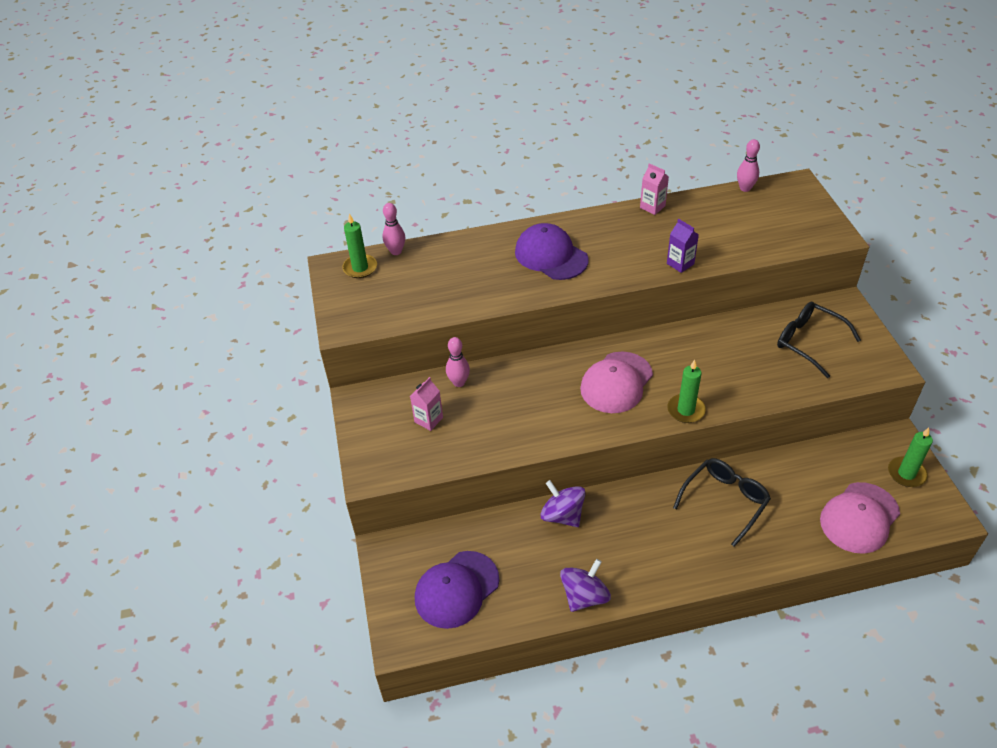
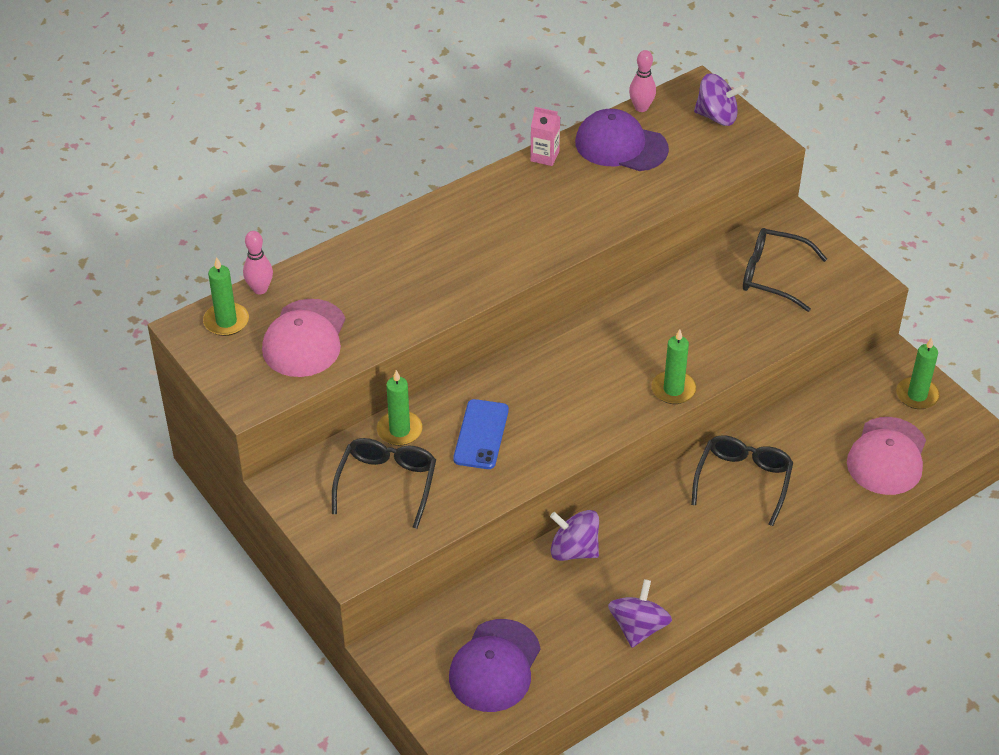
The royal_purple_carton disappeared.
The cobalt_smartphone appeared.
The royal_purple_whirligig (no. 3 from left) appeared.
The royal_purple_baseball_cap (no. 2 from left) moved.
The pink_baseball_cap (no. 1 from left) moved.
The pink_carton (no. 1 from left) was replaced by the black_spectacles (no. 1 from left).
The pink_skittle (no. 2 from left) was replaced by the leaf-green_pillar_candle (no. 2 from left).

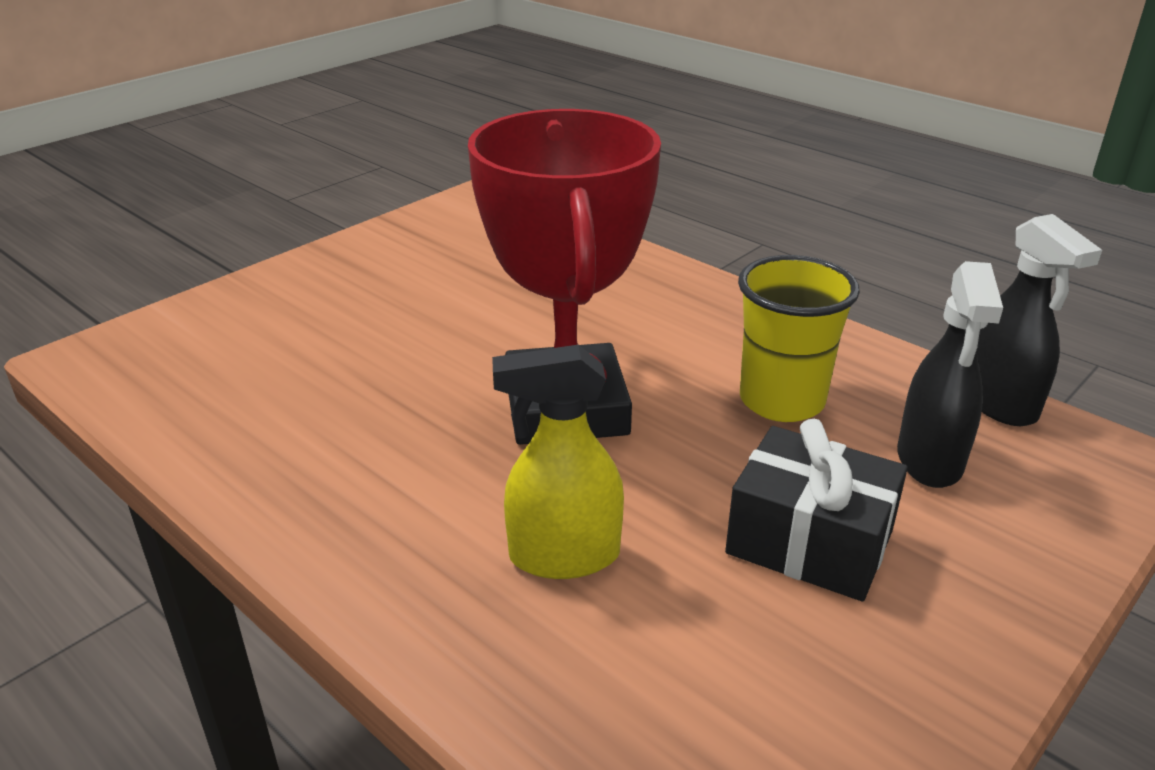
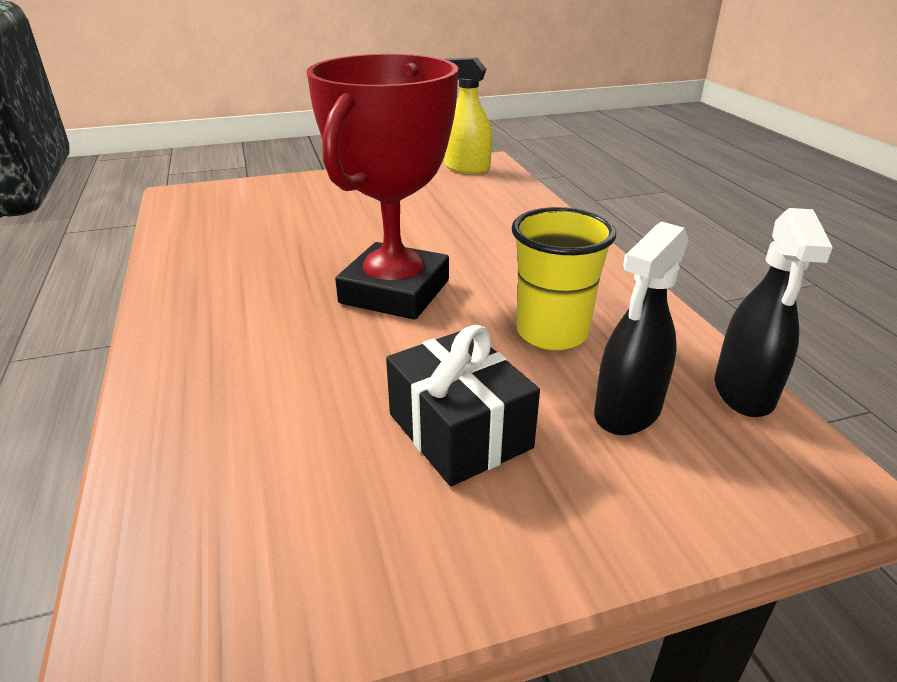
The yellow_spray_bottle moved.

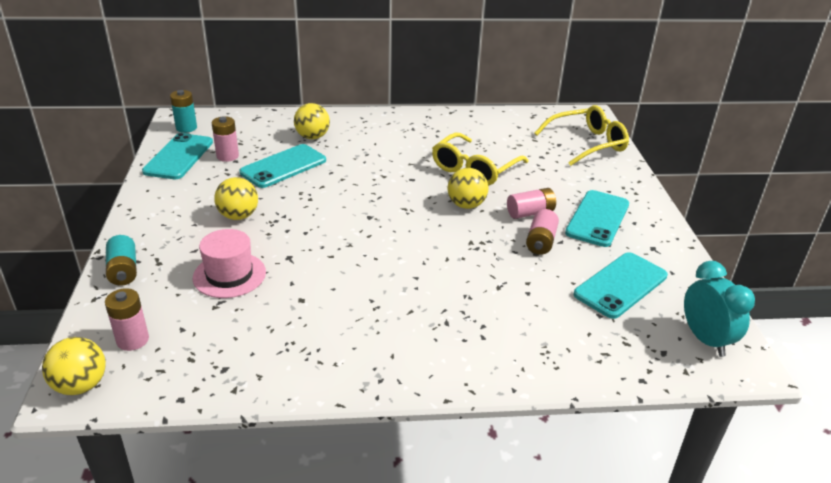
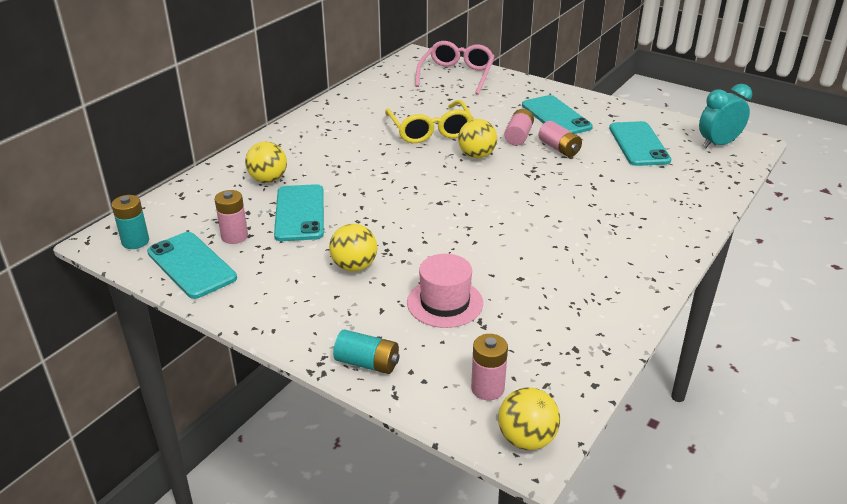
The yellow_spectacles (no. 2 from left) became the pink_spectacles.
The aqua_bedside_clock turned 45 degrees counterclockwise.

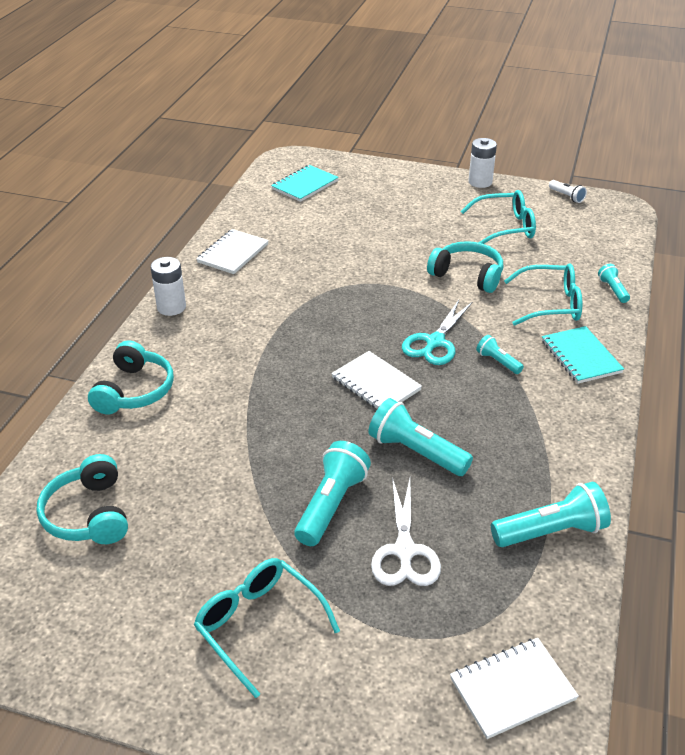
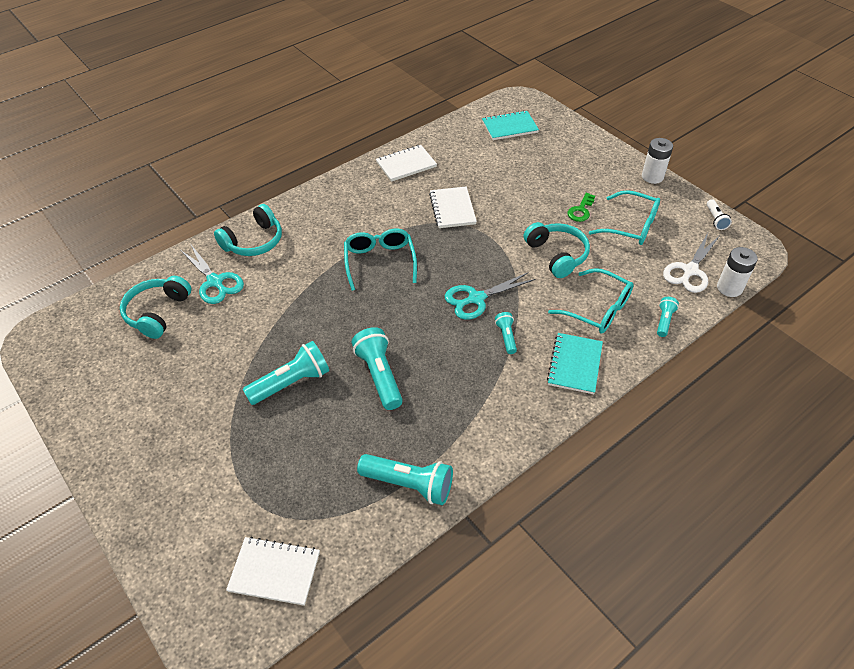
The aqua_pair_of_scissors (no. 1 from left) appeared.
The leaf-green_key appeared.
The white_battery (no. 1 from left in the first image) moved.
The aqua_spectacles (no. 1 from left) moved.
The white_notepad (no. 2 from left in the first image) moved.
The white_pair_of_scissors moved.

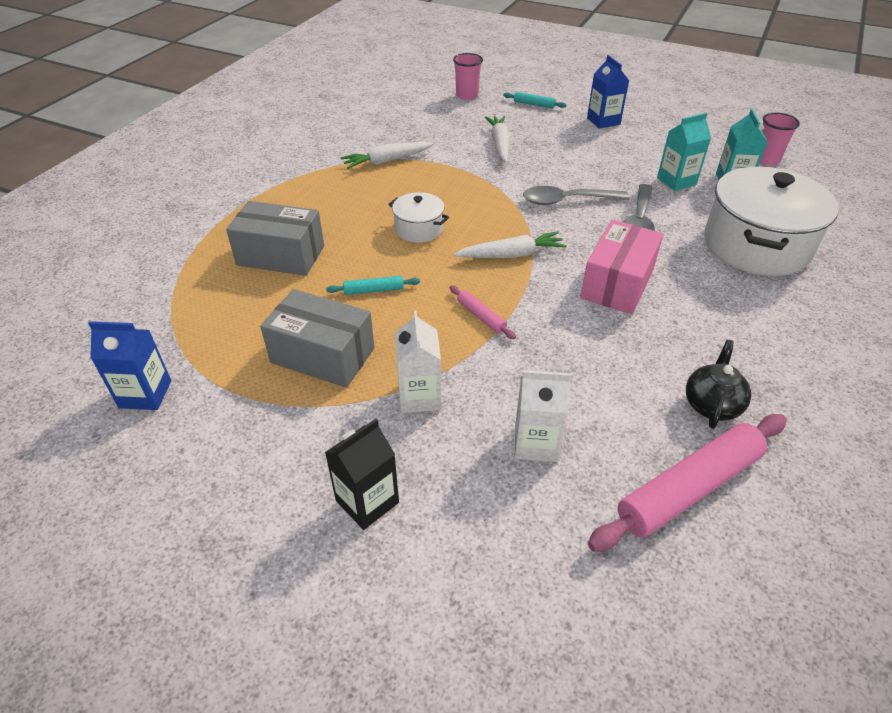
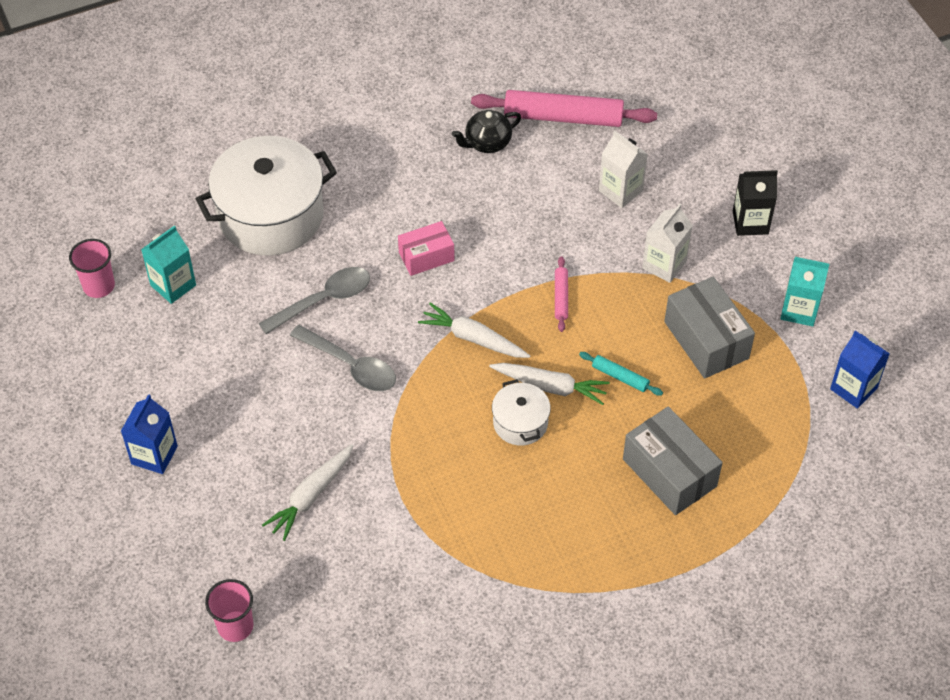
The aqua_rolling_pin (no. 2 from left) disappeared.
The white_carrot (no. 1 from left in the first image) moved.
The aqua_carton (no. 1 from left in the first image) moved.
The pink_parcel changed to 0.63 times the size.

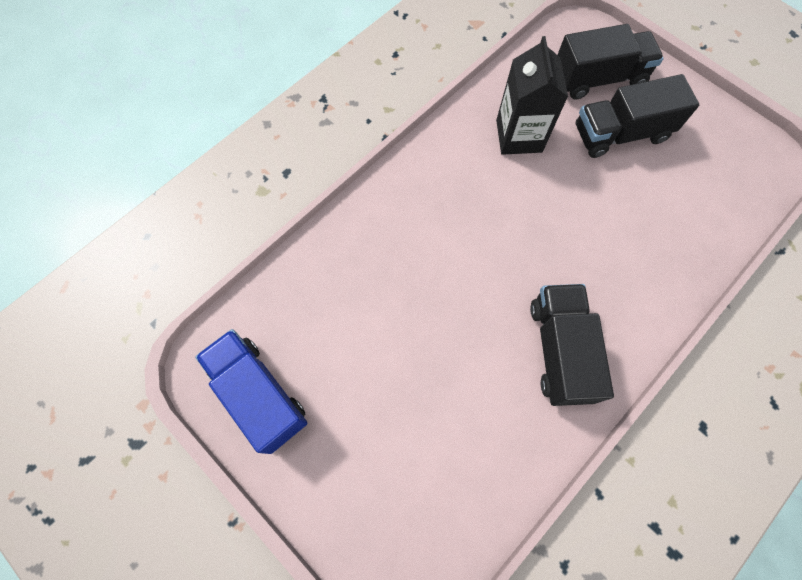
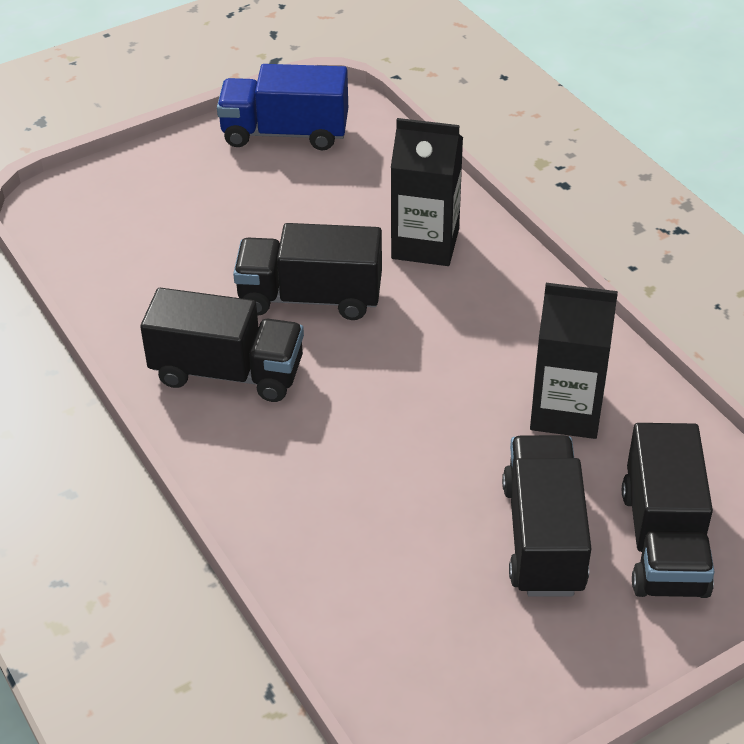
The black_truck (no. 2 from left) appeared.
The black_carton (no. 1 from left) appeared.
The cobalt_truck turned 150 degrees counterclockwise.

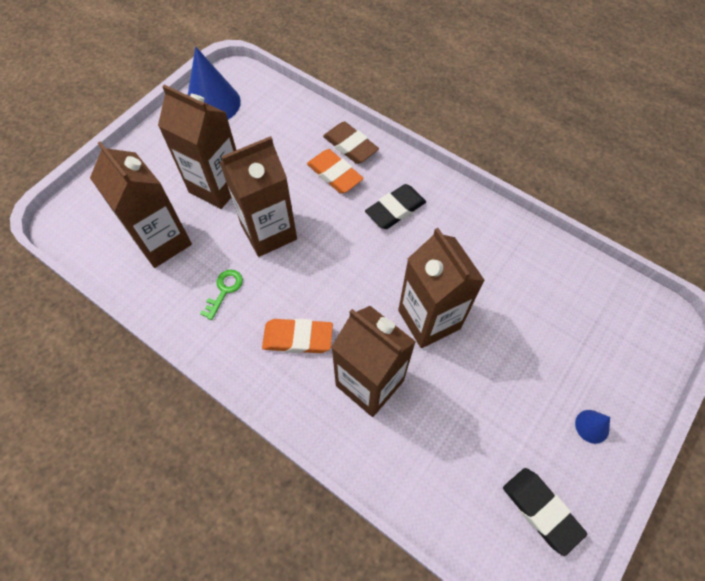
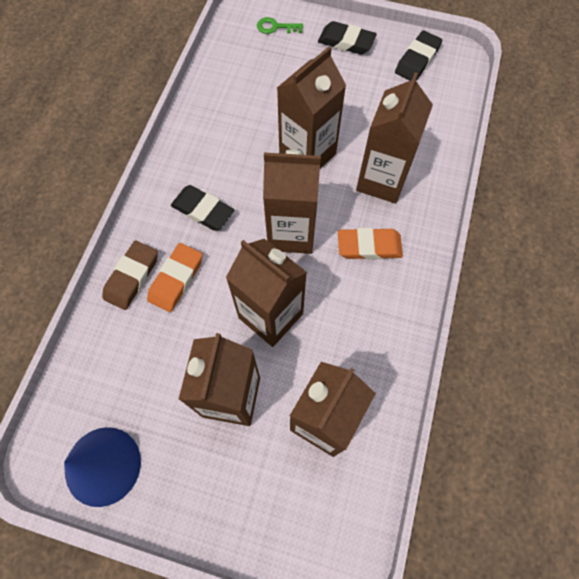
The dark_brown_carton (no. 3 from left) appeared.
The leaf-green_key moved.
The cobalt_cone_shape (no. 2 from left) was replaced by the black_eraser (no. 2 from left).
The orange-coloured_eraser (no. 1 from left in the first image) turned 75 degrees counterclockwise.

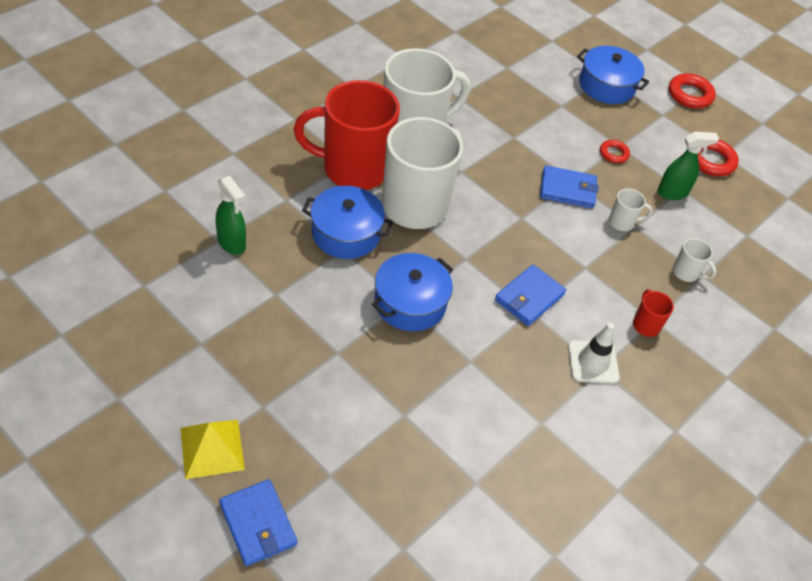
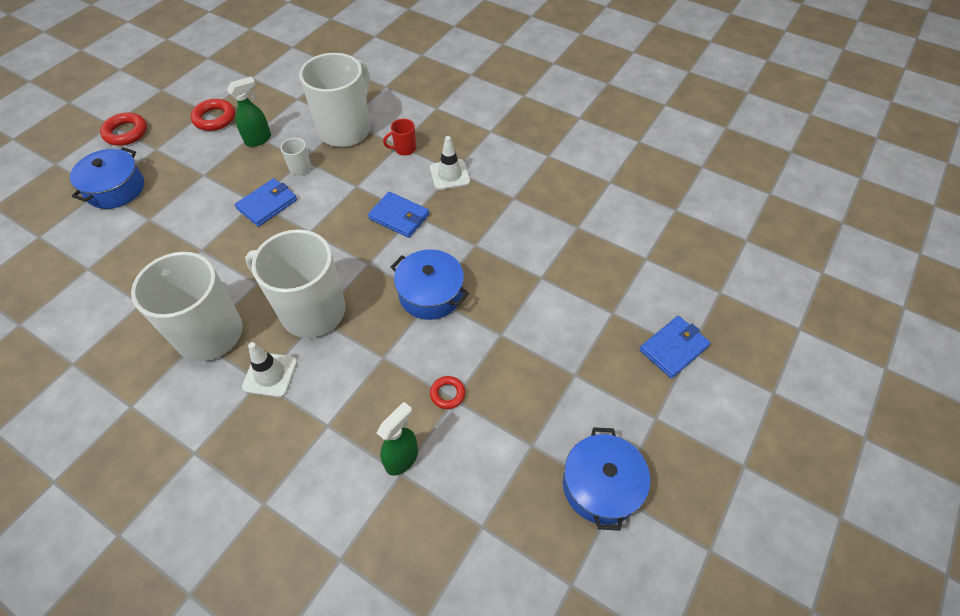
The yellow_solid_pyramid disappeared.
The cobalt_cooking_pot (no. 1 from left in the first image) moved.
The red_torus (no. 1 from left in the first image) moved.
The red_mug (no. 1 from left) was replaced by the white_traffic_cone (no. 1 from left).
The cobalt_wallet (no. 3 from left in the first image) turned 45 degrees clockwise.
The leaf-green_spray_bottle (no. 2 from left in the first image) turned 75 degrees clockwise.
The white_mug (no. 4 from left) changed to 2.49 times the size.

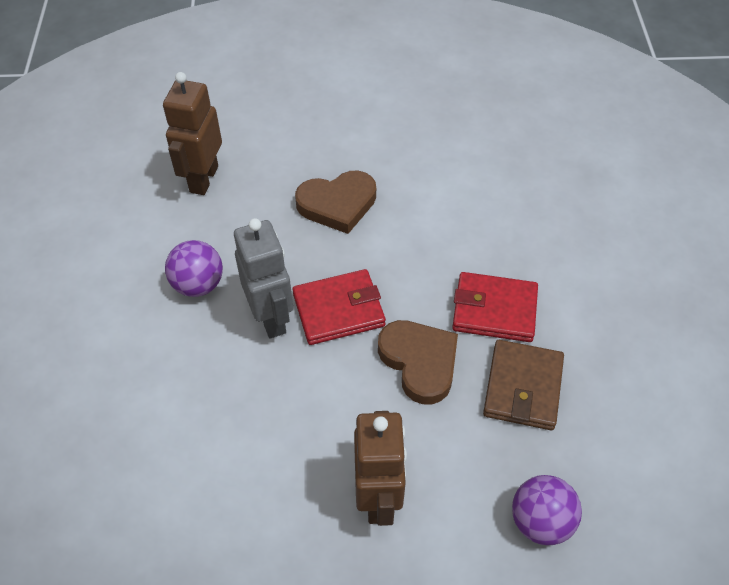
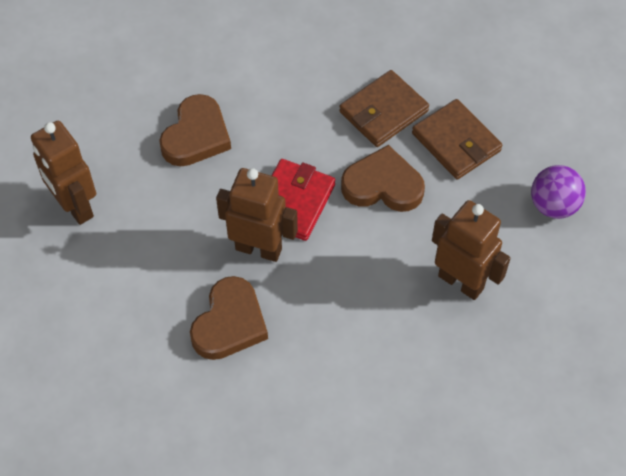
The royal_purple_ball (no. 1 from left) disappeared.
The dark_brown_heart (no. 2 from left) appeared.
The grey_robot_figure became the dark_brown_robot_figure (no. 2 from left).
The red_wallet (no. 2 from left) became the dark_brown_wallet (no. 1 from left).

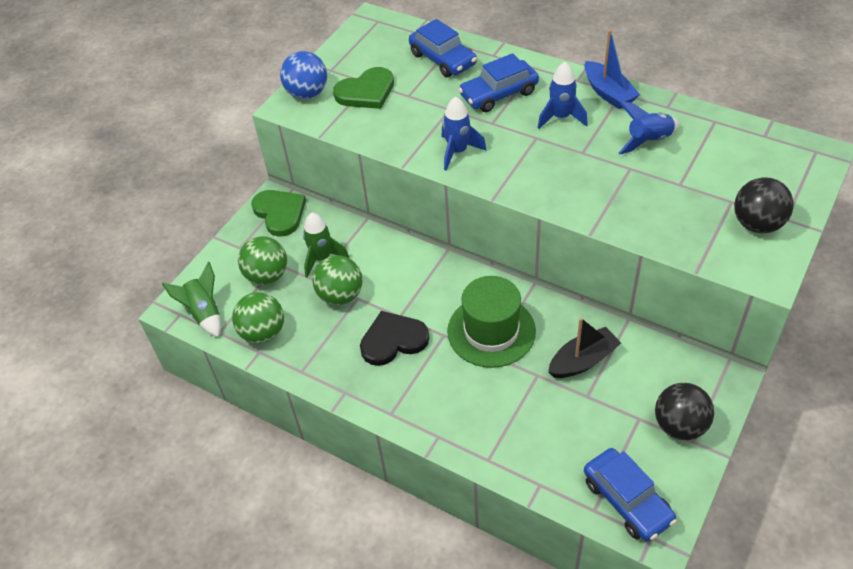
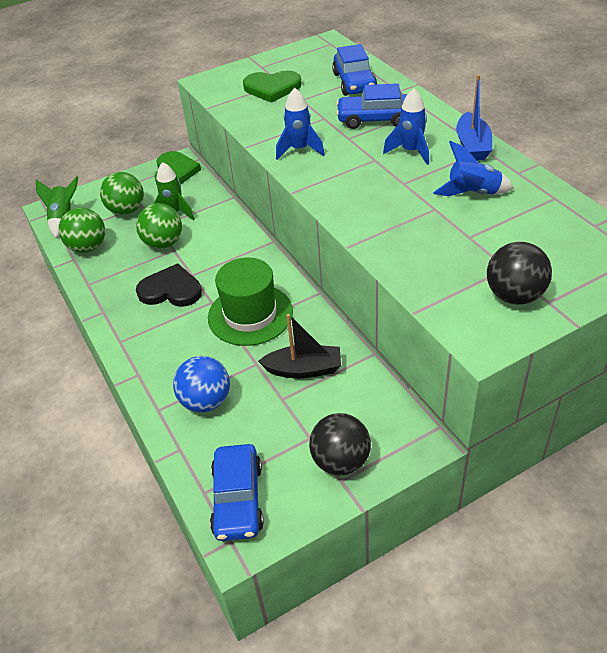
The cobalt_ball moved.

